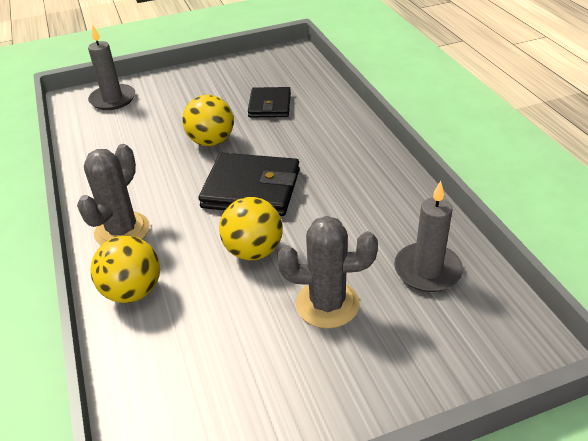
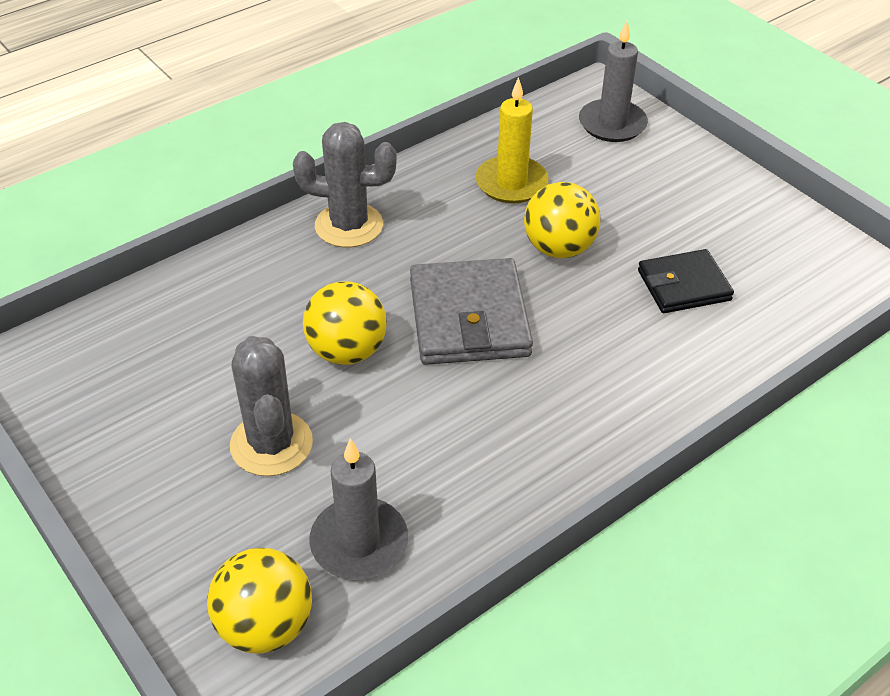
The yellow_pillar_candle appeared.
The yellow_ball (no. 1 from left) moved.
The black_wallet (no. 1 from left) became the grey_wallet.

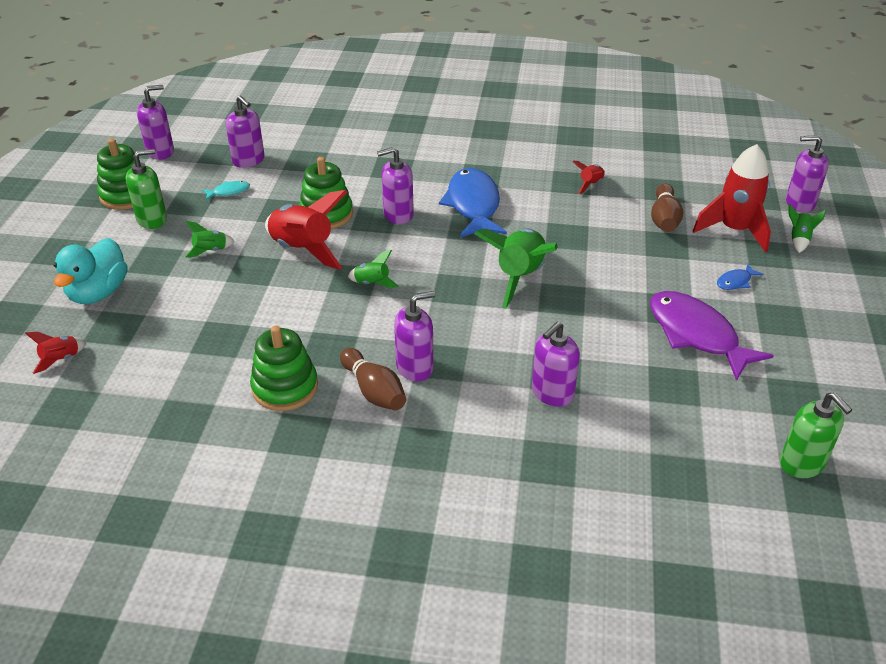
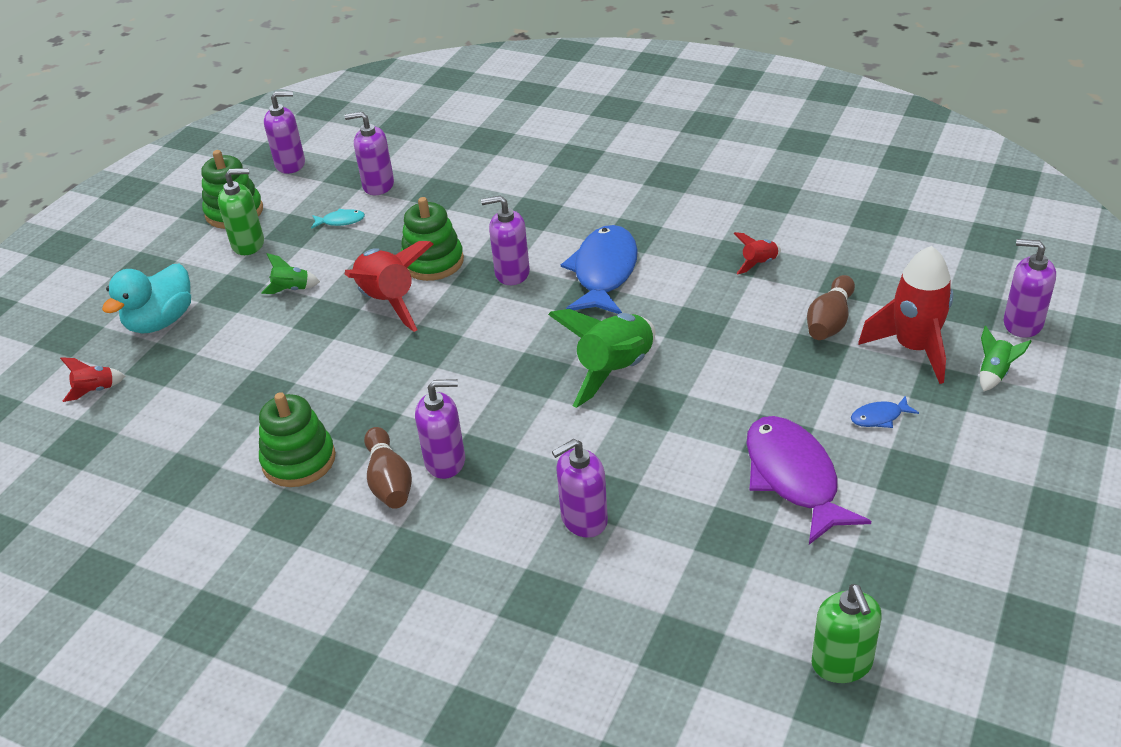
The leaf-green_toy_rocket (no. 2 from left) disappeared.
The royal_purple_soap_pump (no. 2 from left) turned 120 degrees clockwise.

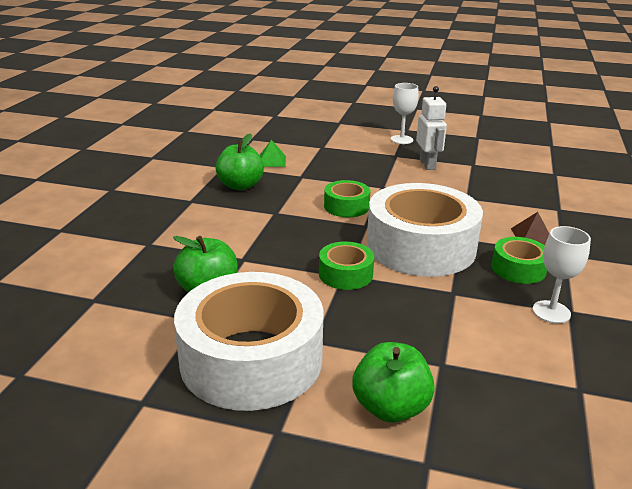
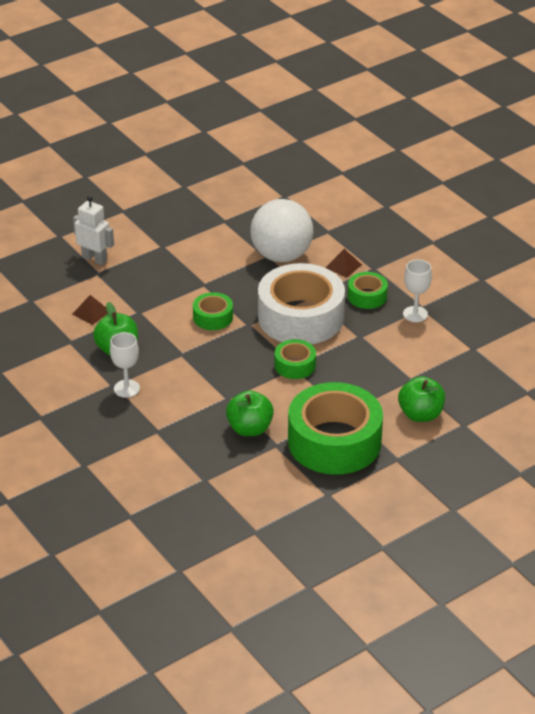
The white_ball appeared.
The white_chalice (no. 1 from left) moved.
The white_robot_figure moved.
The white_roll_of_tape (no. 1 from left) became the leaf-green_roll_of_tape (no. 3 from left).
The leaf-green_solid_pyramid became the dark_brown_solid_pyramid (no. 1 from left).

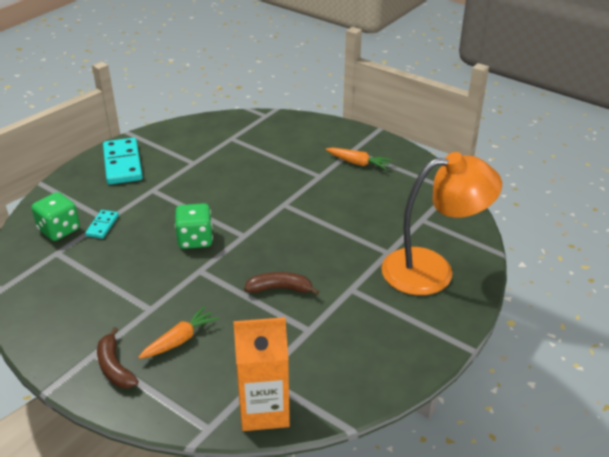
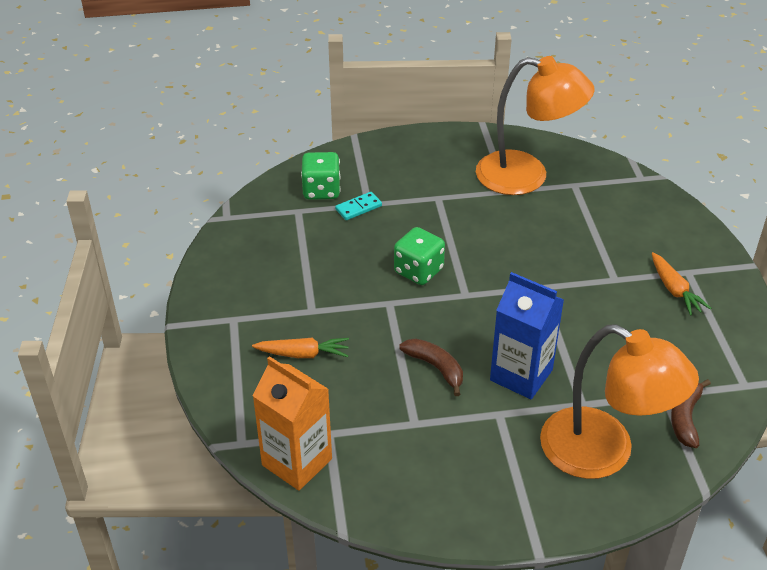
The aqua_domino (no. 2 from left) disappeared.
The orange-coloured_lamp (no. 1 from left) appeared.
The cobalt_carton appeared.
The dark_brown_banana_fruit (no. 1 from left in the first image) moved.

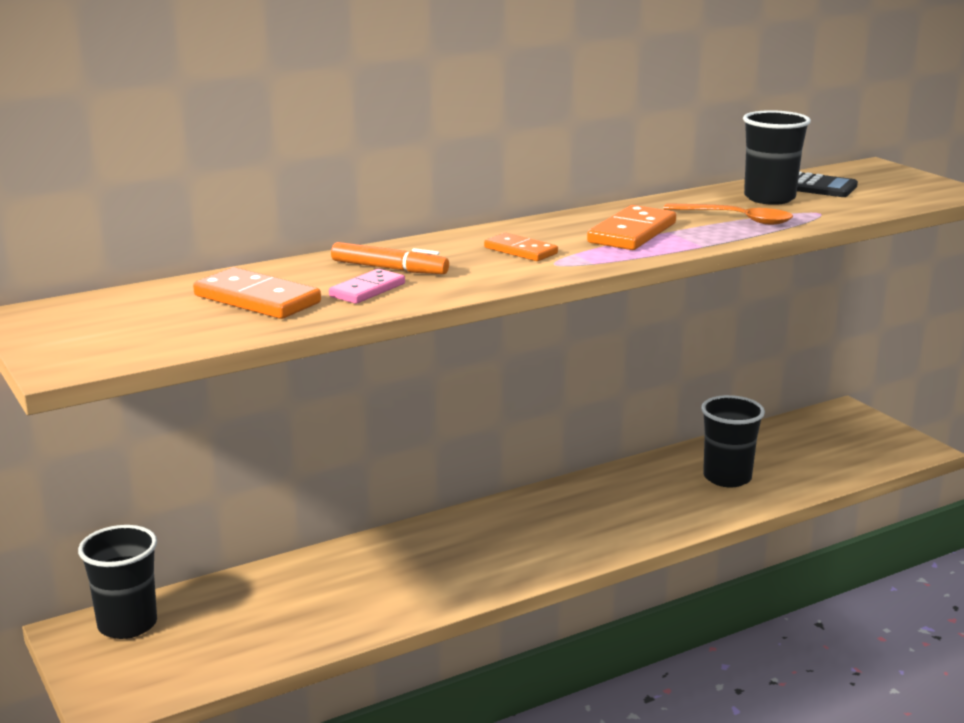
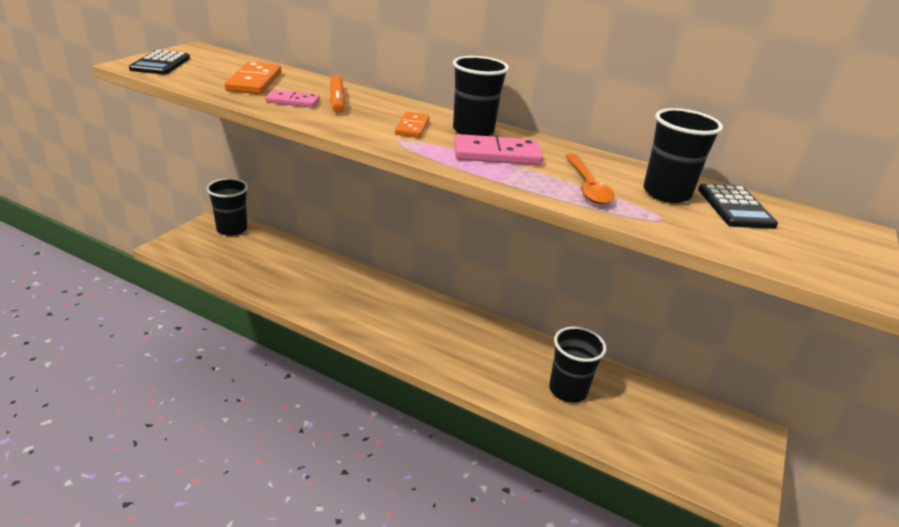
The black_adding_machine (no. 1 from left) appeared.
The black_tumbler (no. 2 from left) appeared.
The orange-coloured_domino (no. 3 from left) became the pink_domino (no. 2 from left).

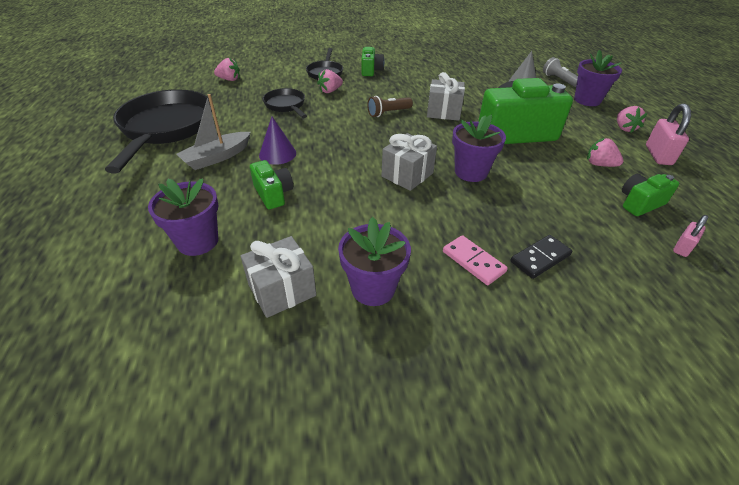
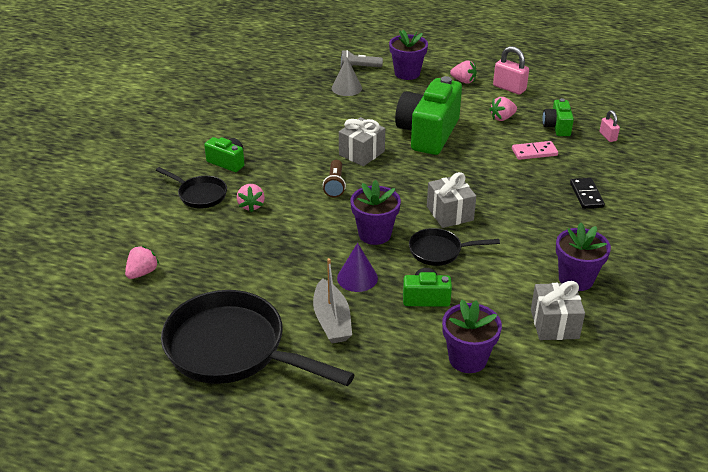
The black_frying_pan (no. 2 from left in the first image) moved.
The pink_domino moved.
The royal_purple_potted_plant (no. 3 from left in the first image) moved.

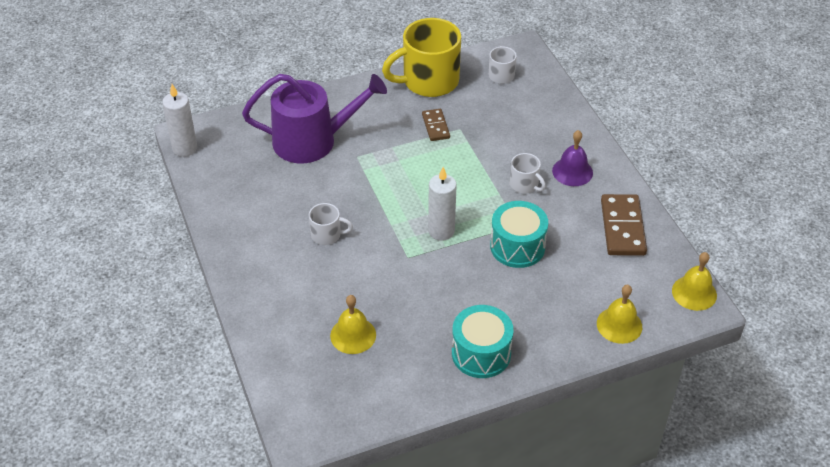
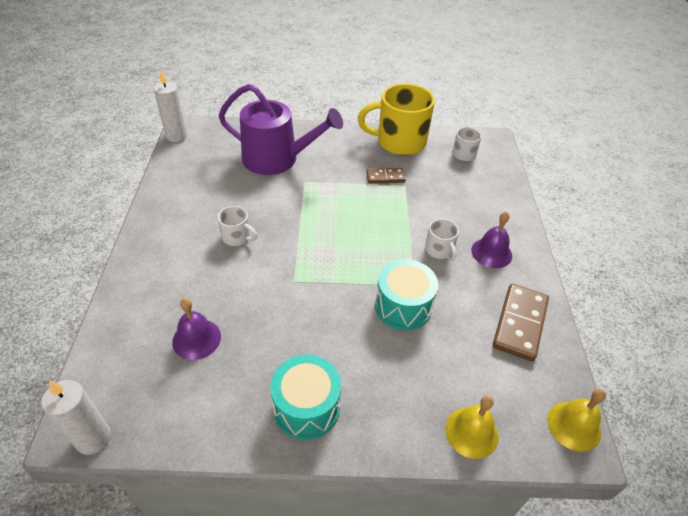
The white_pillar_candle (no. 2 from left in the first image) moved.
The yellow_bell (no. 1 from left) became the royal_purple_bell (no. 1 from left).
The dark_brown_domino (no. 1 from left) turned 75 degrees clockwise.

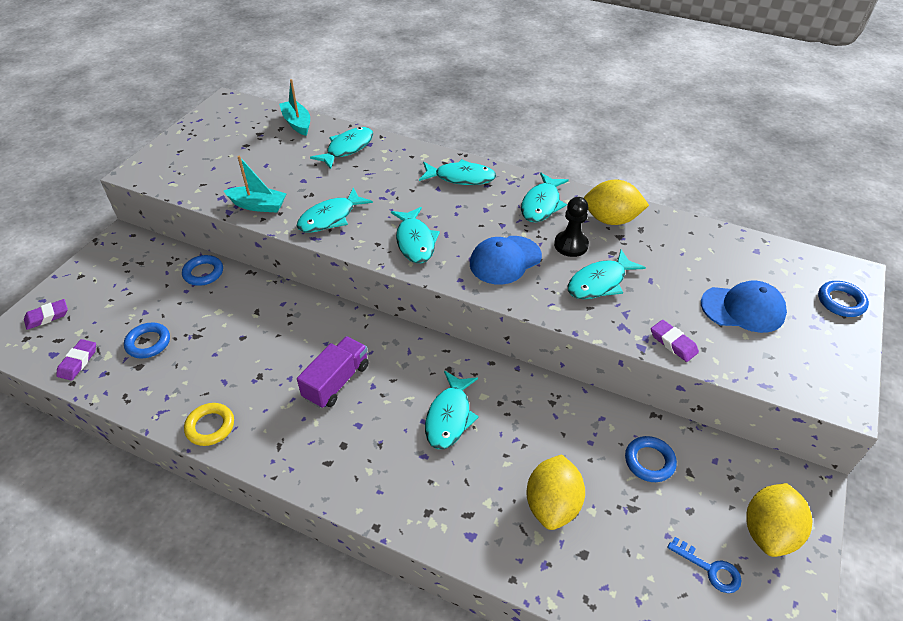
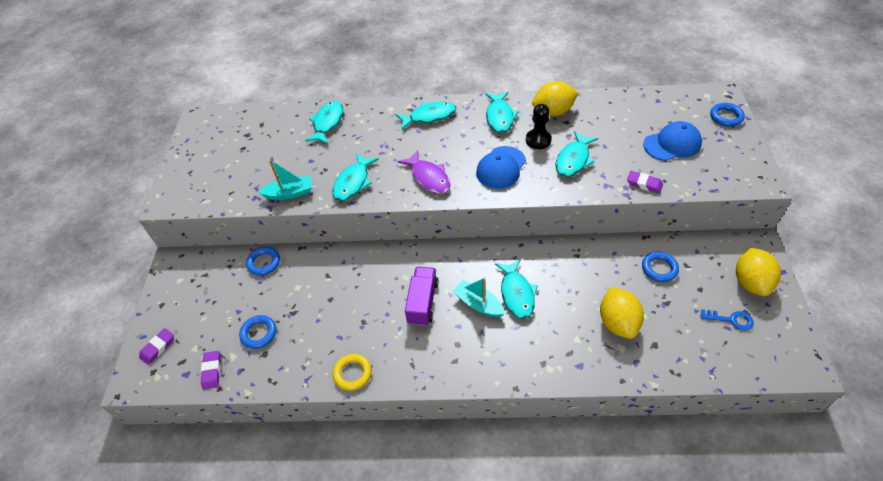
The aqua_toy_boat (no. 2 from left) moved.
The aqua_fish (no. 3 from left) became the royal_purple_fish.

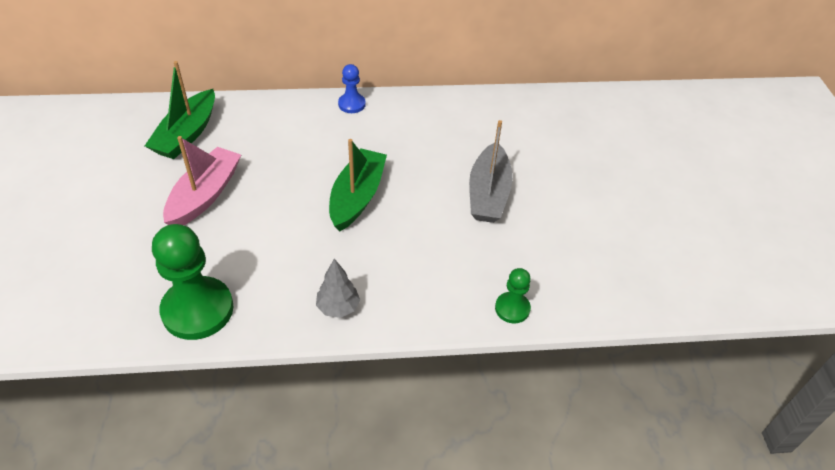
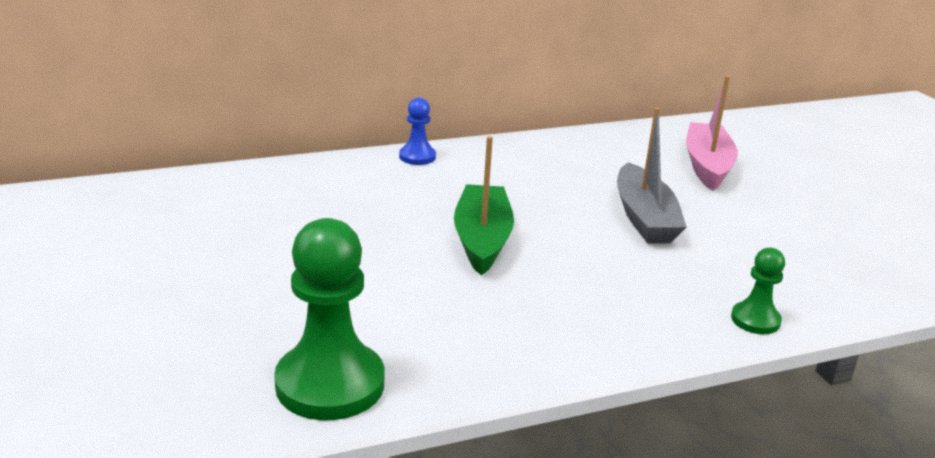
The leaf-green_toy_boat (no. 1 from left) disappeared.
The grey_fir_tree disappeared.
The pink_toy_boat moved.

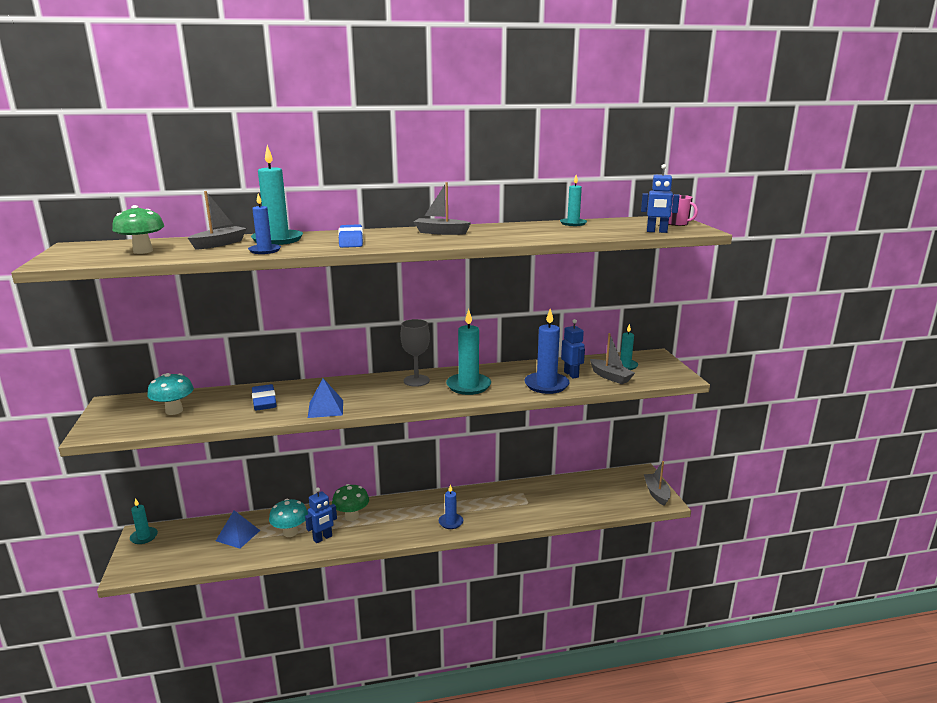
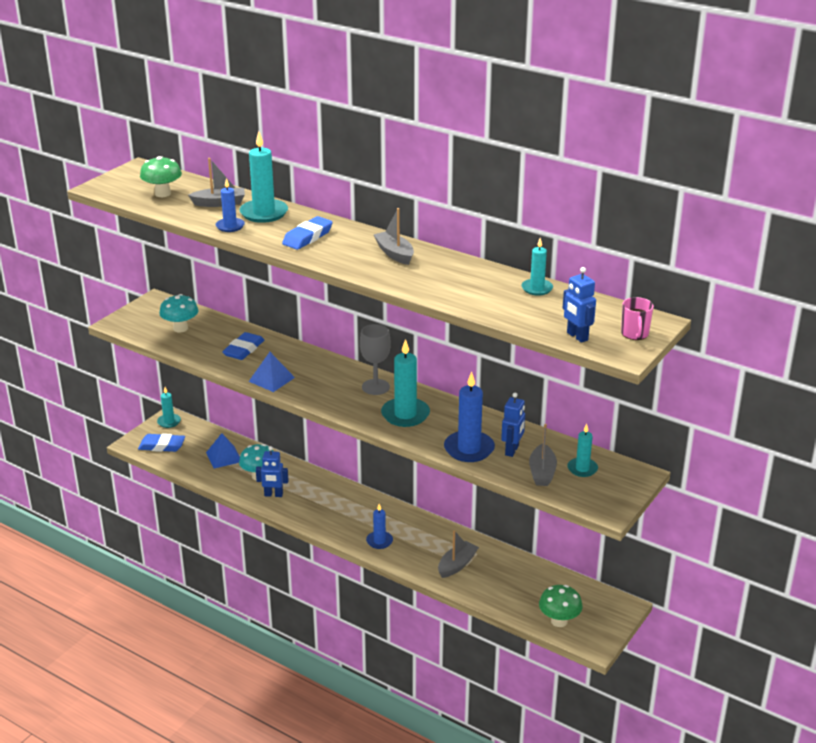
The cobalt_eraser (no. 1 from left) appeared.
The leaf-green_fungus (no. 2 from left) moved.
The grey_toy_boat (no. 4 from left in the first image) moved.

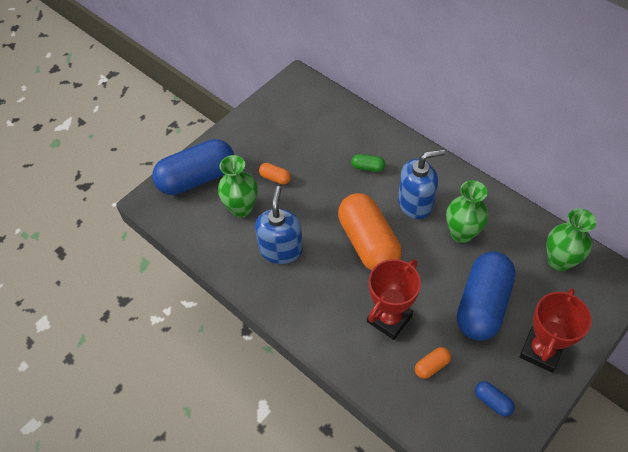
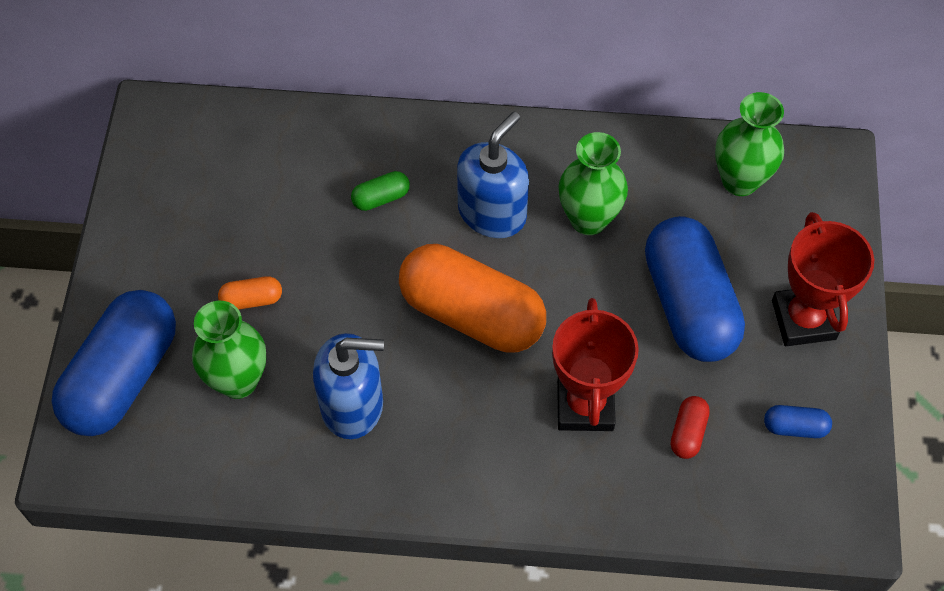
The orange-coloured_capsule (no. 3 from left) became the red_capsule.
The cobalt_soap_pump (no. 1 from left) turned 120 degrees clockwise.

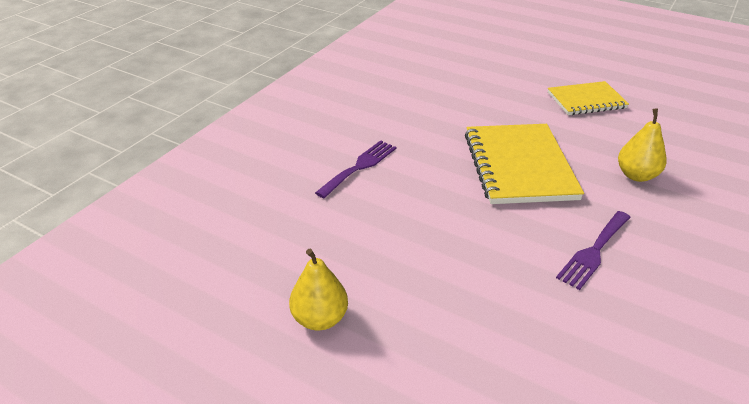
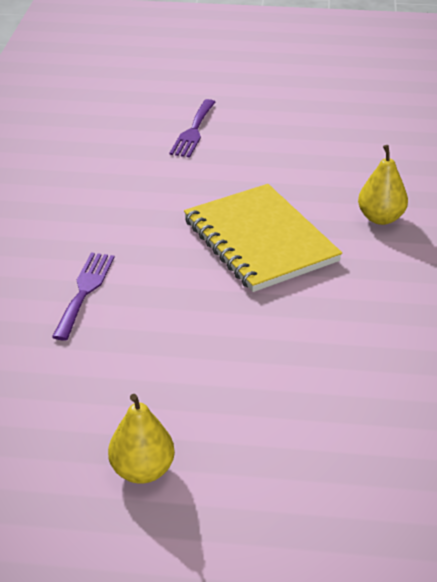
The yellow_notepad (no. 2 from left) disappeared.
The royal_purple_table_fork (no. 2 from left) moved.

